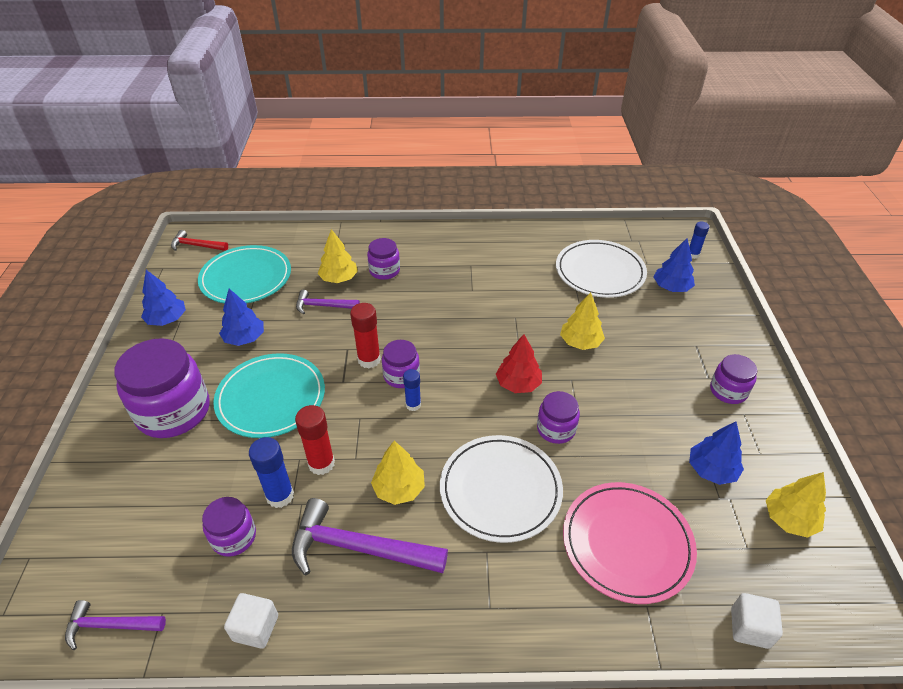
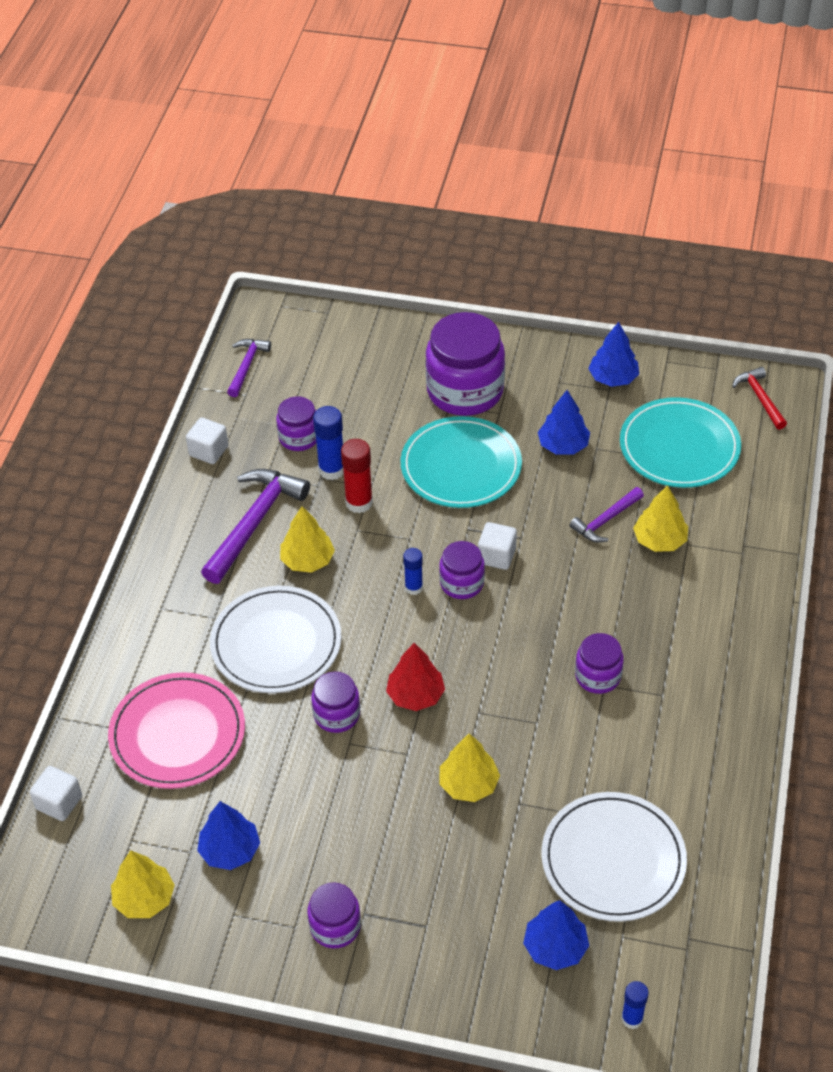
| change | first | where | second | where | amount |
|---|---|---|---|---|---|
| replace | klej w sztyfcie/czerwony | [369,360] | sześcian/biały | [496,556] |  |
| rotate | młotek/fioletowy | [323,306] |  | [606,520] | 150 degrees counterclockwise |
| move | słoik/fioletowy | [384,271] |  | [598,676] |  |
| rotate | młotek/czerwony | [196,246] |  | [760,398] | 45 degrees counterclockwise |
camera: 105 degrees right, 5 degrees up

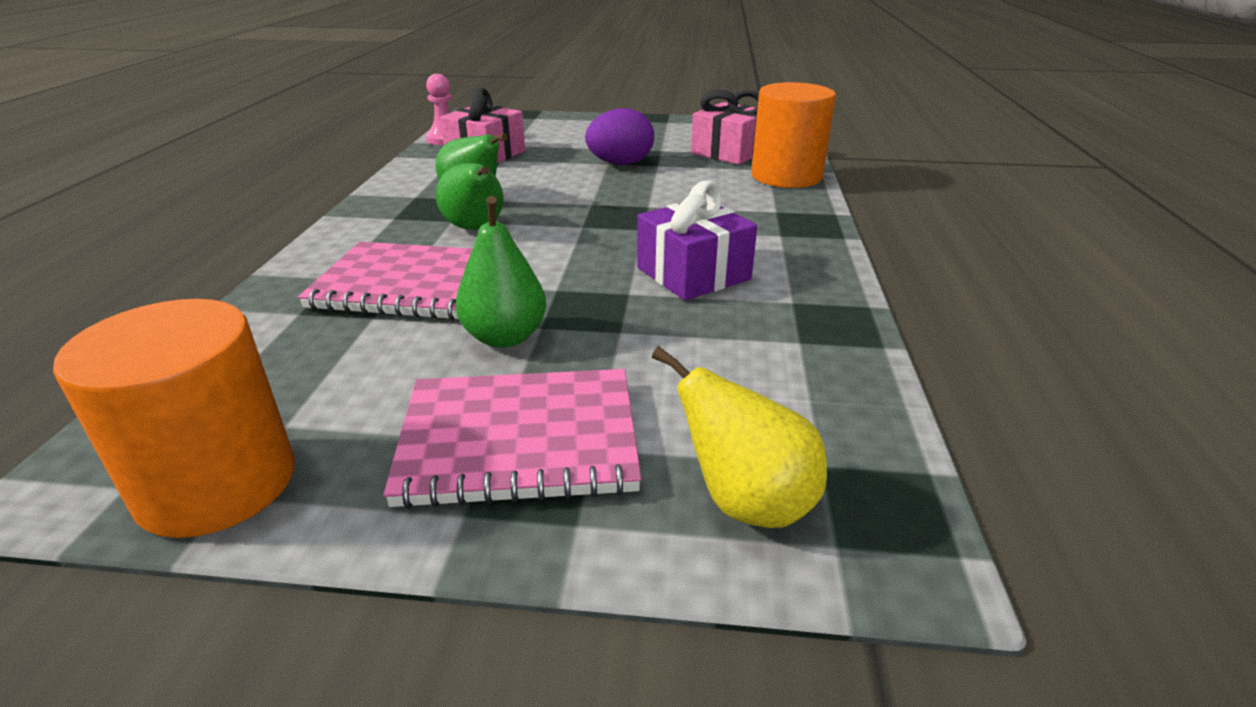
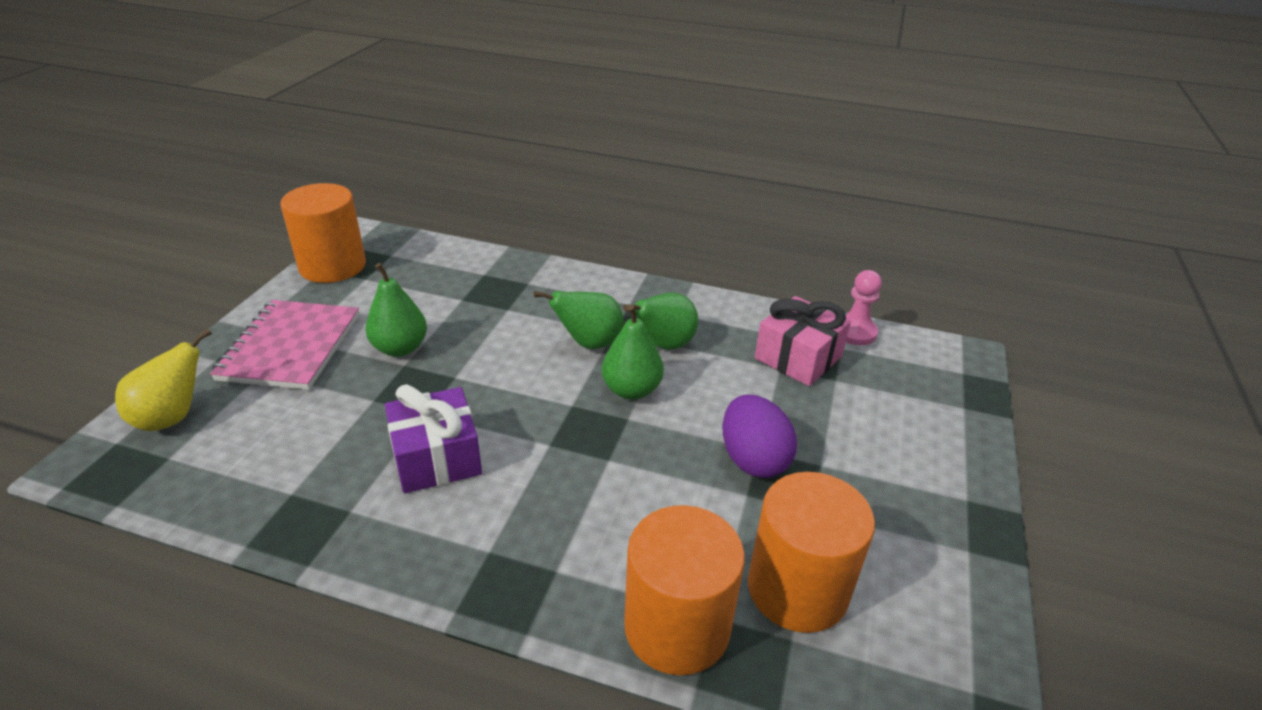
| change | first | where | second | where | amount |
|---|---|---|---|---|---|
| insert |  |  | gruszka/zielony | [631,390] |  |
| replace | prezent/różowy | [729,152] | walec/pomarańczowy | [797,589] |  |
| delete | zeszyt/różowy | [409,285] |  |  |  |
camera: 100 degrees right, 5 degrees up

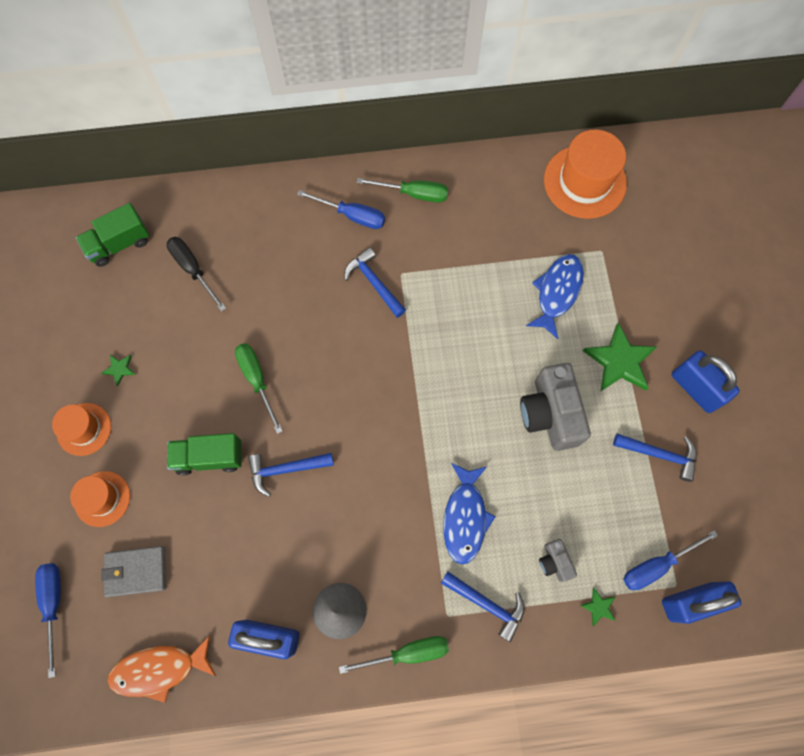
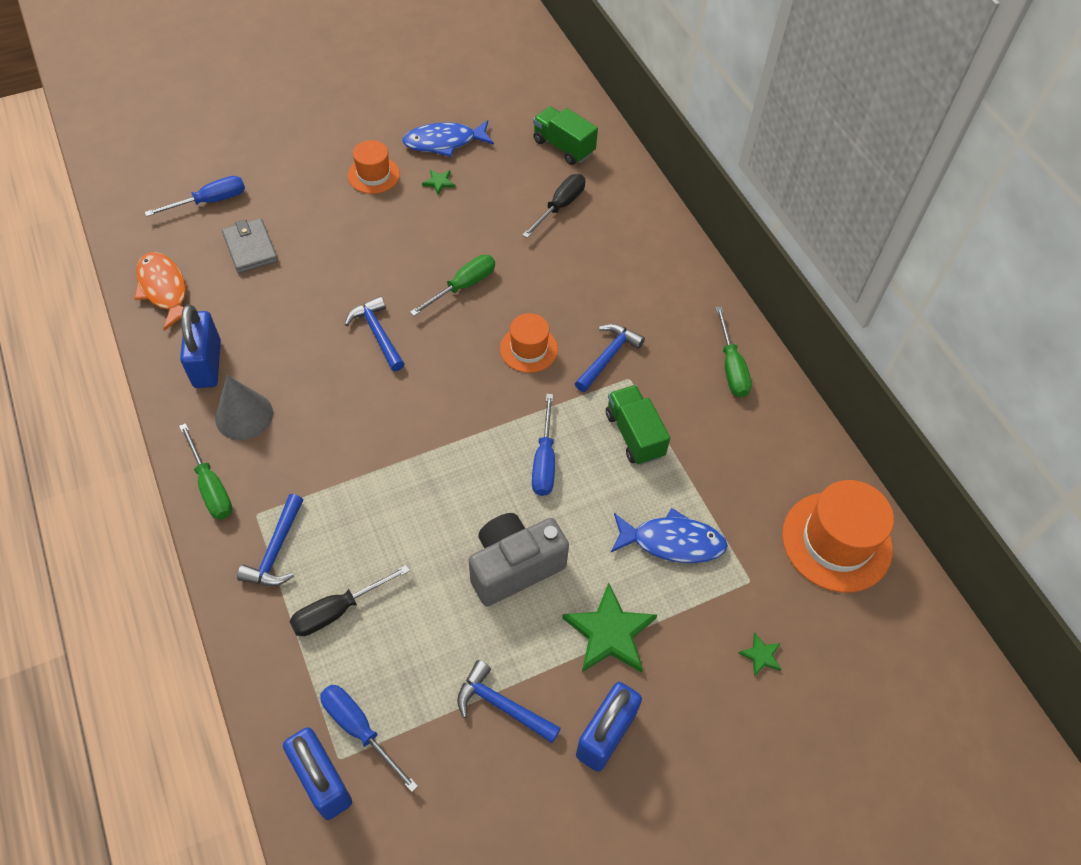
| change | first | where | second | where | amount |
|---|---|---|---|---|---|
| replace | aparat fotograficzny/szary | [554,562] | śrubokręt/czarny | [338,610] |  |
| move | ryba/niebieski | [465,517] |  | [444,142] |  |
| rotate | młotek/niebieski | [659,454] |  | [502,706] | 120 degrees clockwise |
| move | kapelusz/pomarańczowy | [102,498] |  | [528,349] |  |
| move | śrubokręt/niebieski | [352,215] |  | [544,461] |  |
| move | ciężarówka/zielony | [209,457] |  | [634,435] |  |
| move | gwiazda/zielony | [598,607] |  | [761,655] |  |
camera: 70 degrees right, 15 degrees down

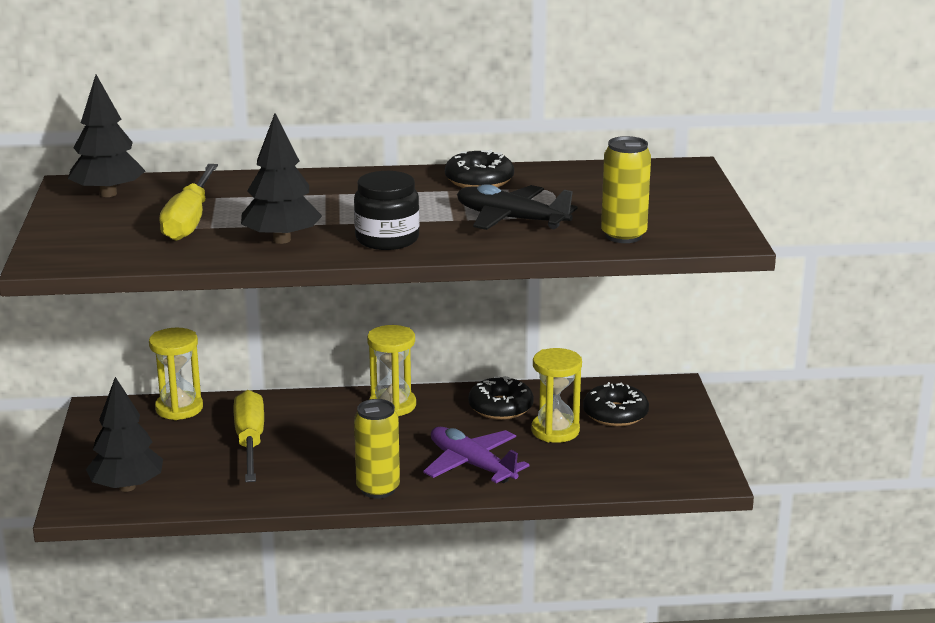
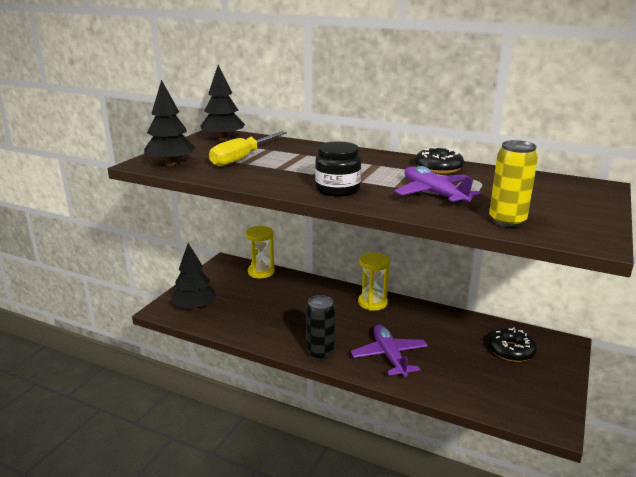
| change | first | where | second | where | amount |
|---|---|---|---|---|---|
| move | drzewko/czarny | [281,240] |  | [171,164] |  |
| recolor | puszka/żółty | [378,489] | puszka/czarny | [320,353] |  |
| recolor | samolot/czarny | [511,219] | samolot/fioletowy | [433,194] |  |
| delete | śrubokręt/żółty | [250,442] |  |  |  |
| delete | donut/czarny | [500,407] |  |  |  |
| delete | klepsydra/żółty | [555,431] |  |  |  |
camera: 30 degrees right, 0 degrees up

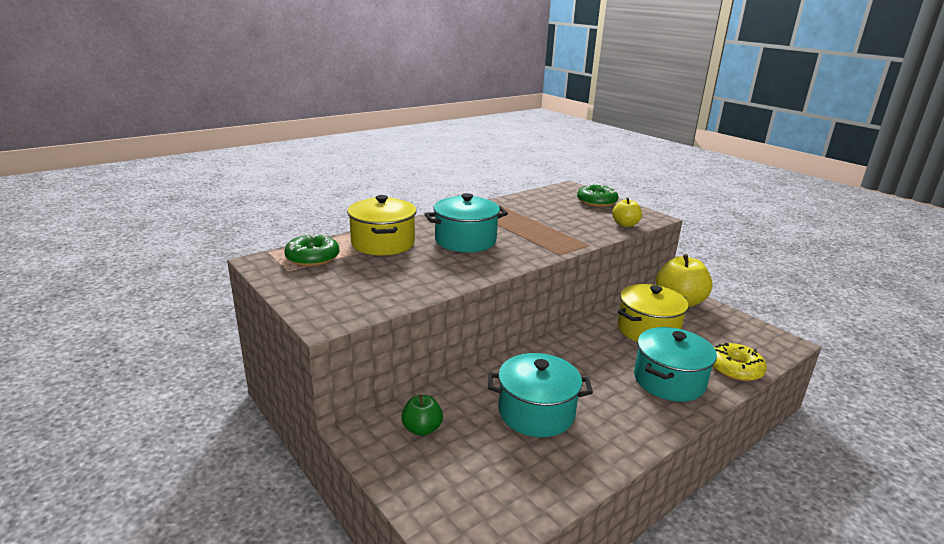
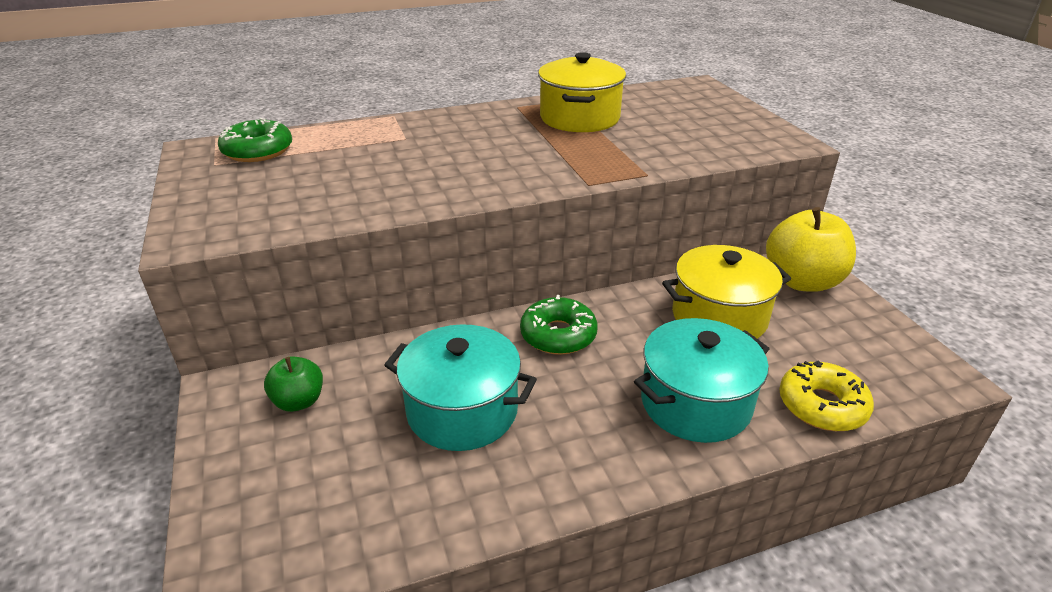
| change | first | where | second | where | amount |
|---|---|---|---|---|---|
| move | donut/zielony | [596,202] |  | [558,335] |  |
| move | garnek/żółty | [383,243] |  | [579,118] |  |
| delete | garnek/turkusowy | [465,241] |  |  |  |
| delete | jabłko/żółty | [625,224] |  |  |  |
camera: 20 degrees right, 10 degrees up

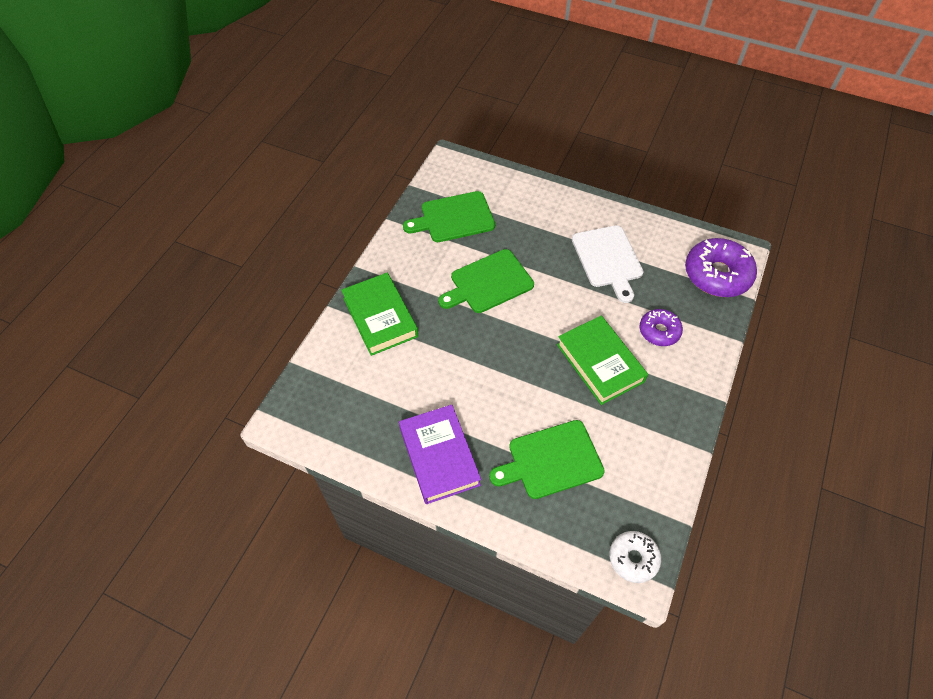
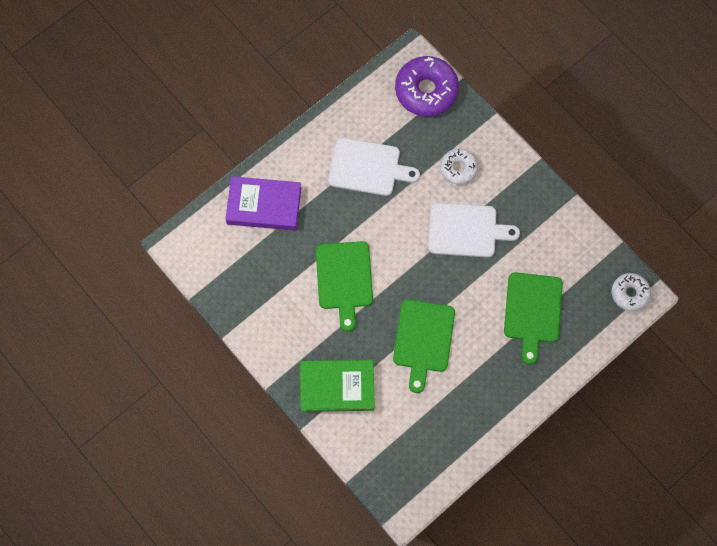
| change | first | where | second | where | amount |
|---|---|---|---|---|---|
| move | książka/fioletowy | [439,456] |  | [264,206] |  |
| move | deska do krojenia/zielony | [454,218] |  | [423,339] |  |
| replace | książka/zielony | [600,363] | deska do krojenia/biały | [466,230] |  |
| recolor | donut/fioletowy | [659,331] | donut/biały | [458,168] |  |
camera: 65 degrees left, 15 degrees up

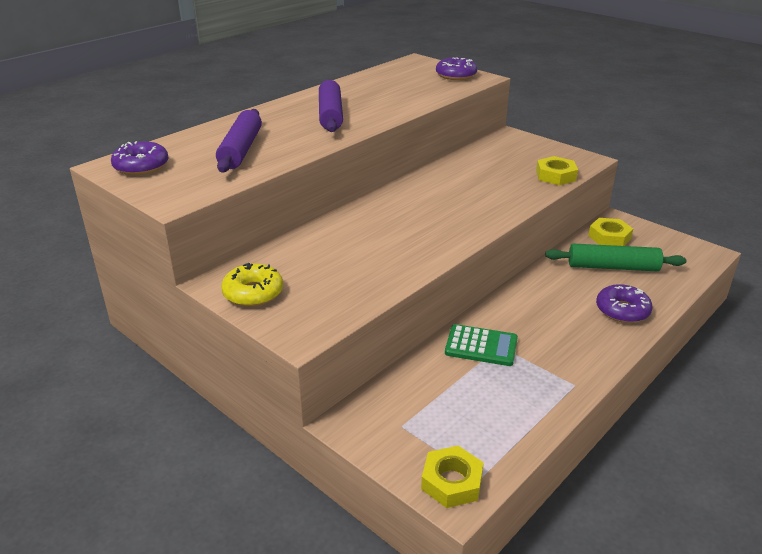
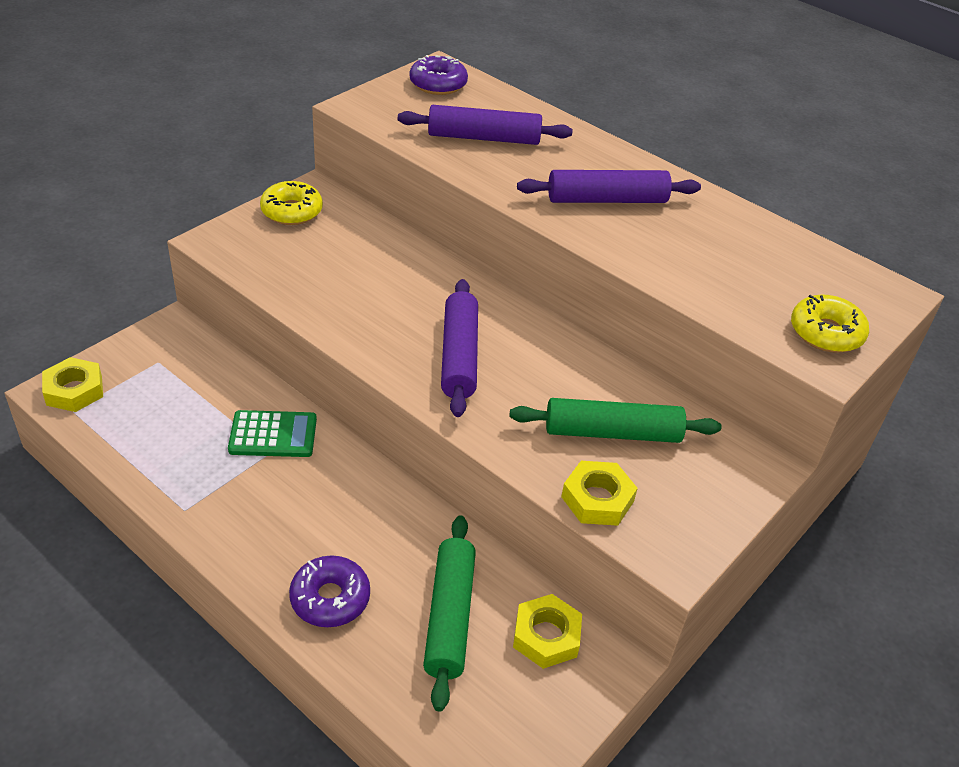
| change | first | where | second | where | amount |
|---|---|---|---|---|---|
| rotate | kalkulator/zielony | [481,346] |  | [273,435] | 105 degrees counterclockwise |
| insert |  |  | wałek do ciasta/fioletowy | [459,356] |  |
| insert |  |  | wałek do ciasta/zielony | [612,432] |  |
| recolor | donut/fioletowy | [456,75] | donut/żółty | [826,333] |  |
camera: 85 degrees right, 10 degrees up

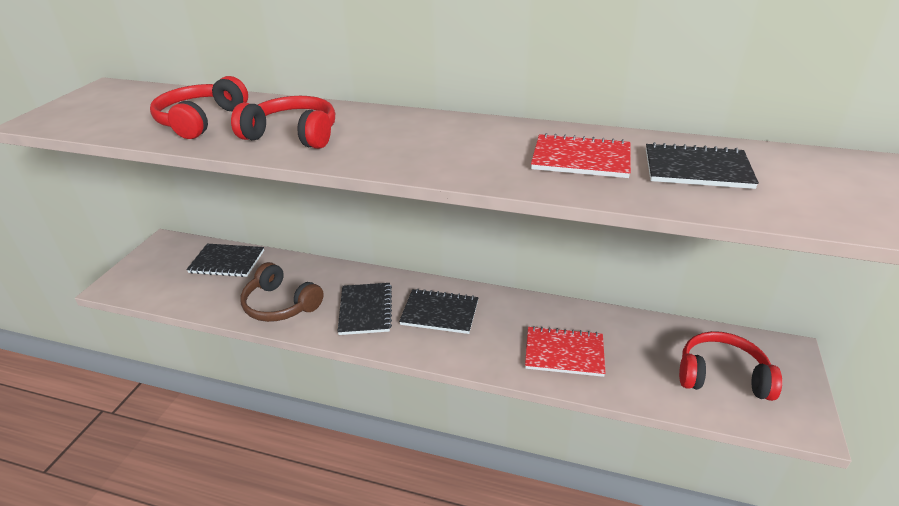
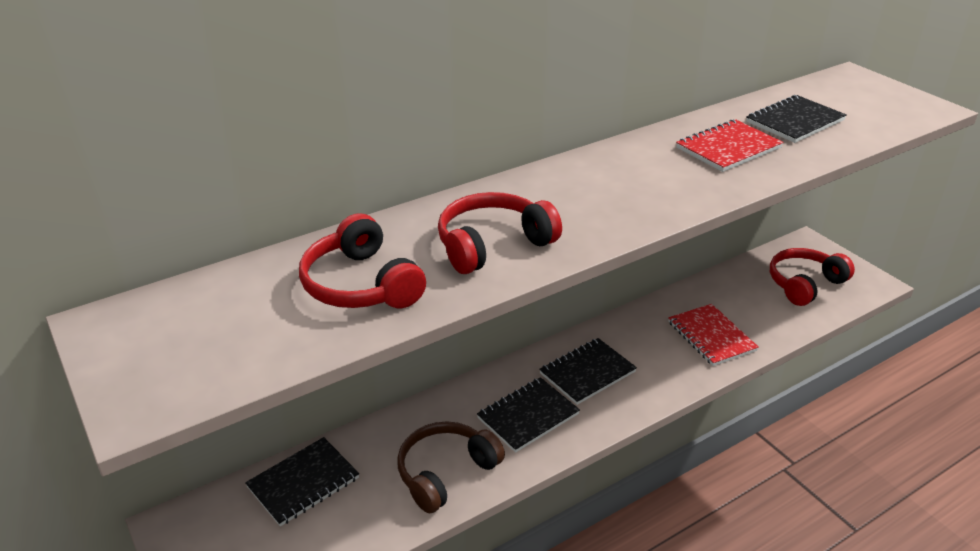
| change | first | where | second | where | amount |
|---|---|---|---|---|---|
| rotate | słuchawki/brązowy | [280,304] |  | [445,472] | 150 degrees clockwise |
| rotate | zeszyt/czarny | [365,310] |  | [528,416] | 75 degrees counterclockwise |
| rotate | zeszyt/czerwony | [564,353] |  | [711,336] | 75 degrees counterclockwise |
camera: 50 degrees left, 0 degrees up

